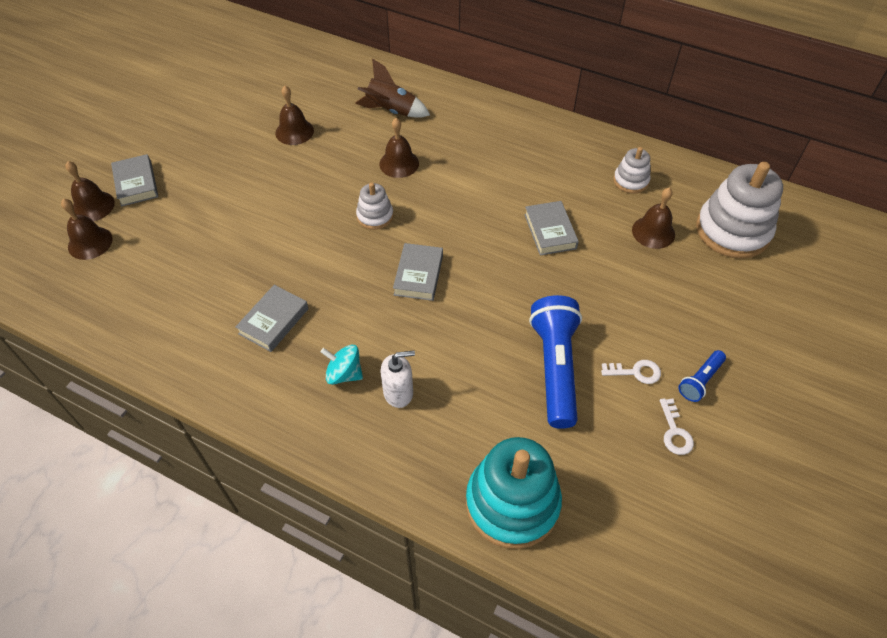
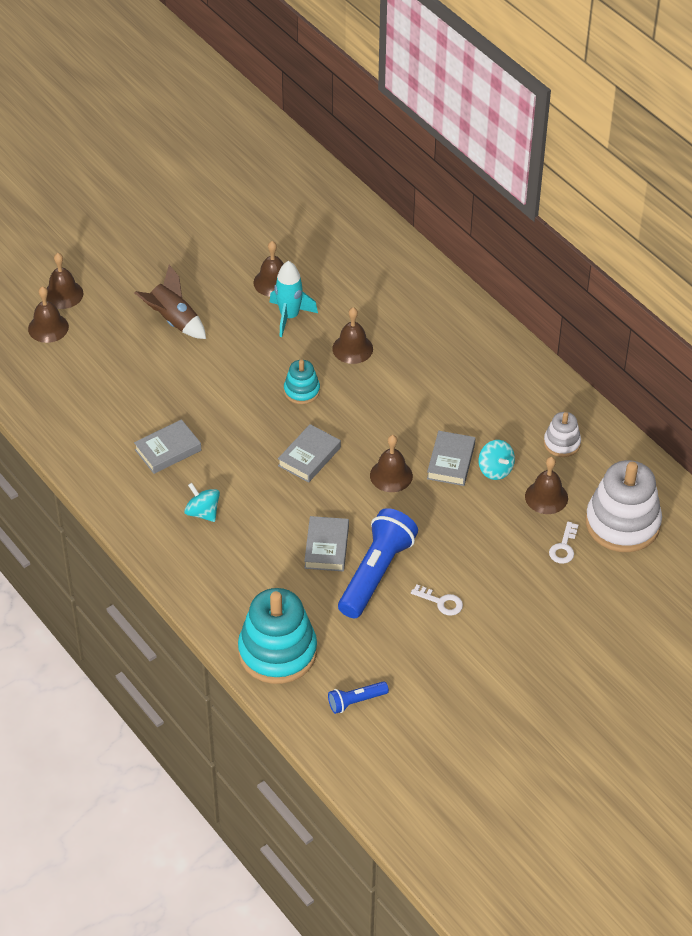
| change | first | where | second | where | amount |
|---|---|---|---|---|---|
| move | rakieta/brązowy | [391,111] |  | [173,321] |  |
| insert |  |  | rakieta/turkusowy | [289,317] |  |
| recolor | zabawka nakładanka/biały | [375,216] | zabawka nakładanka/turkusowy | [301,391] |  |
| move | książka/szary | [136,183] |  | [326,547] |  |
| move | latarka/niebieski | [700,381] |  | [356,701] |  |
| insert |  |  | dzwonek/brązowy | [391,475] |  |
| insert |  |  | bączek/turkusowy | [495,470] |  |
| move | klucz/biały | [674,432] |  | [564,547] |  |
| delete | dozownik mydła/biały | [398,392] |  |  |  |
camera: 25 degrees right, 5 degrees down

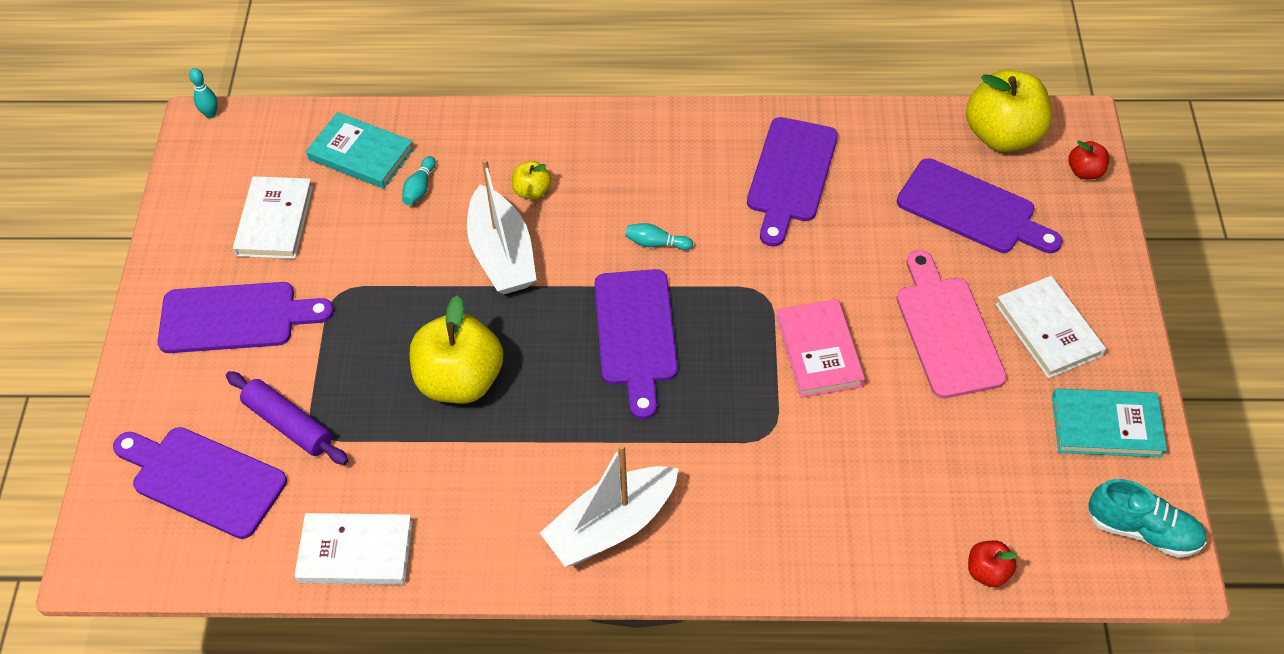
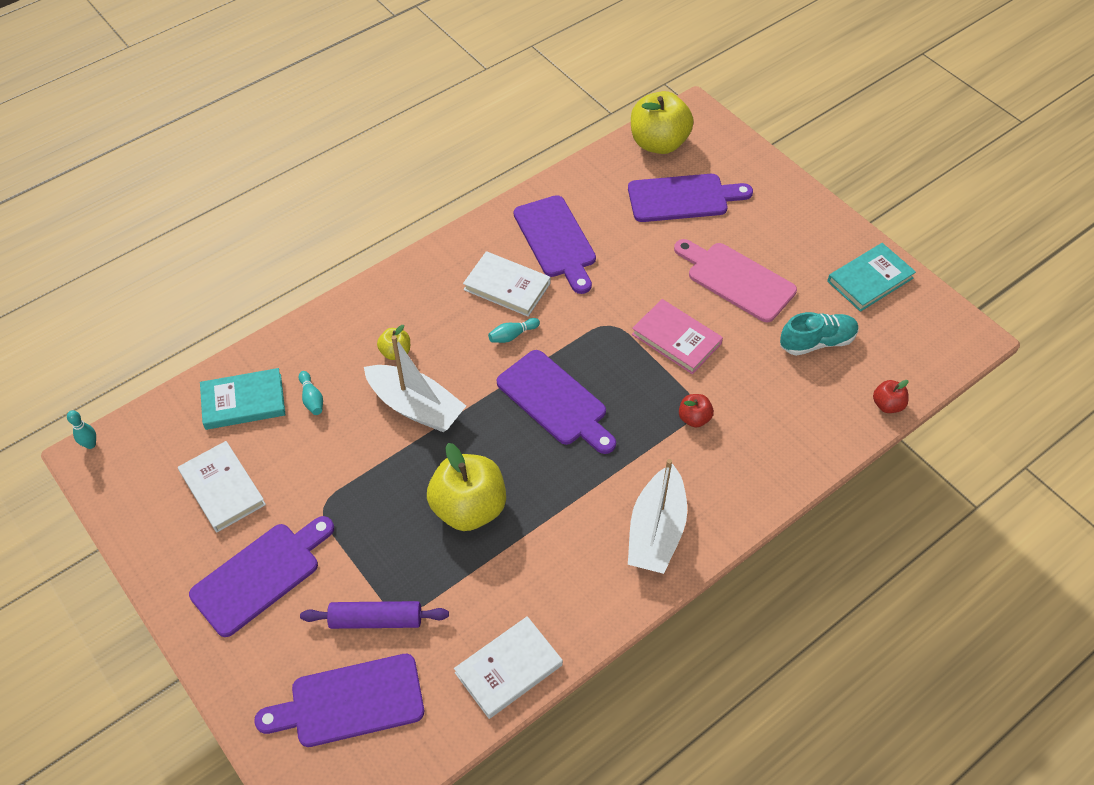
| change | first | where | second | where | amount |
|---|---|---|---|---|---|
| move | książka/biały | [1048,330] |  | [507,286] |  |
| move | jabłko/czerwony | [1085,172] |  | [694,418] |  |
| move | but/turkusowy | [1142,530] |  | [817,342] |  |
camera: 40 degrees left, 0 degrees up

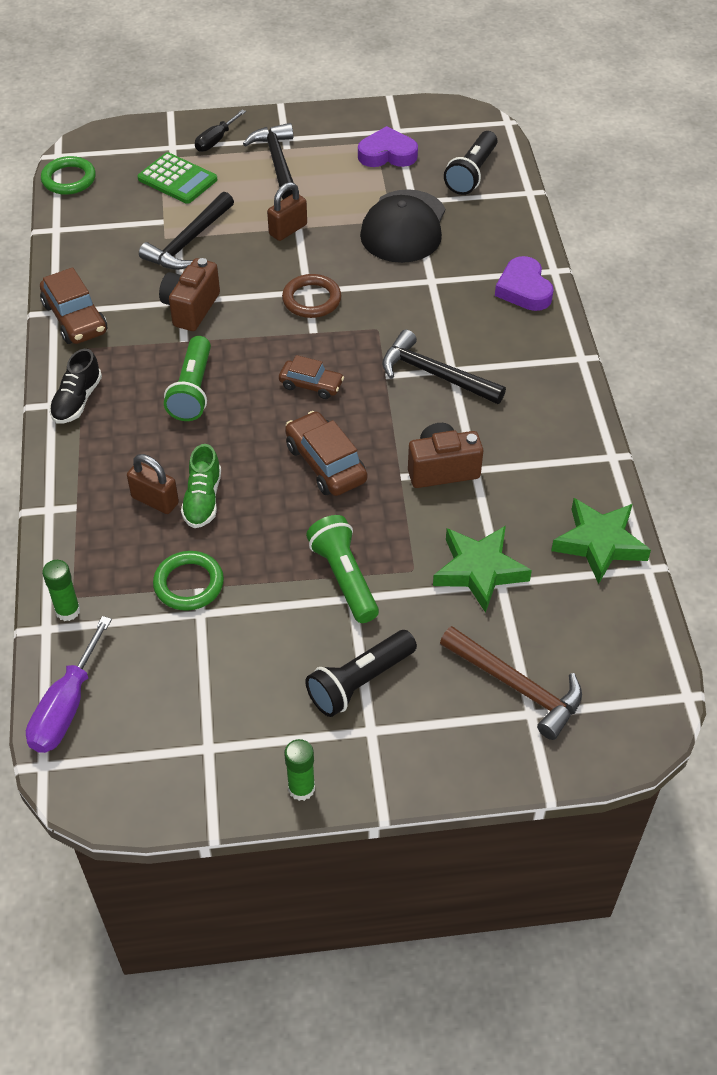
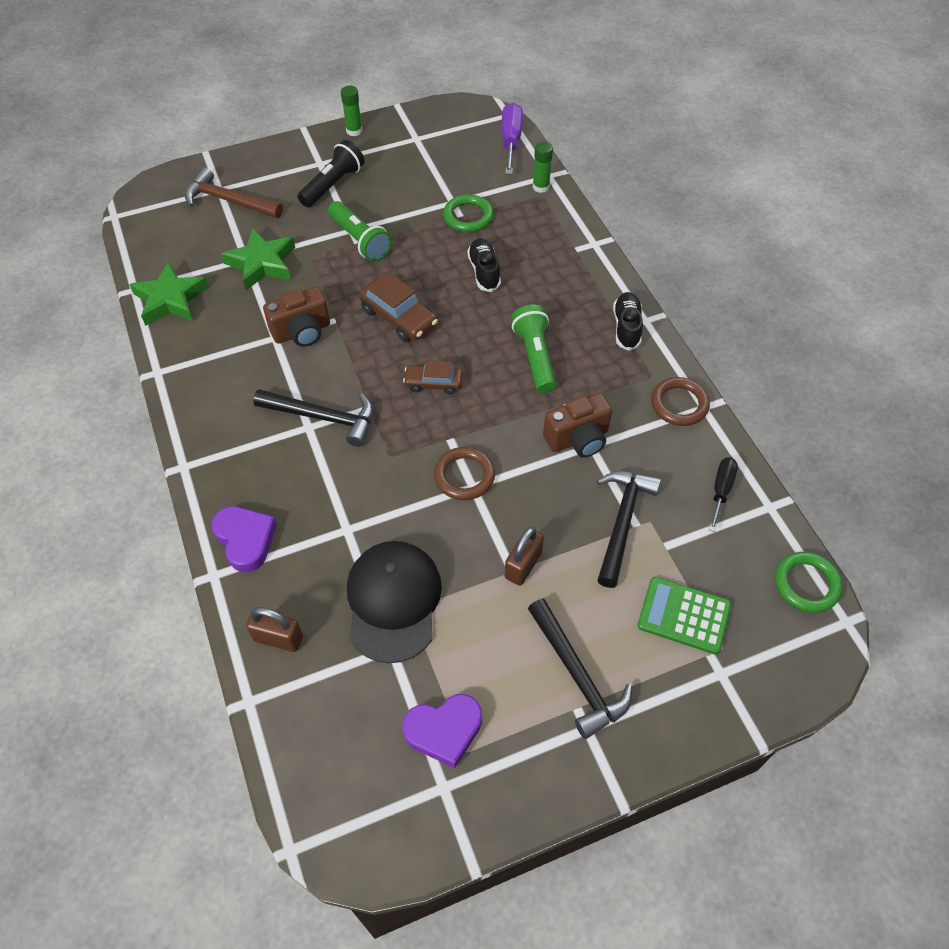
| change | first | where | second | where | amount |
|---|---|---|---|---|---|
| move | kłódka/brązowy | [155,500] |  | [278,638] |  |
| recolor | but/zielony | [203,500] | but/czarny | [484,271] |  |
| rotate | aparat fotograficzny/brązowy | [191,308] |  | [578,439] | 60 degrees clockwise |
| replace | samochód/brązowy | [75,318] | pierścień/brązowy | [679,404] |  |
| move | śrubokręt/czarny | [216,140] |  | [721,490] |  |
| delete | latarka/czarny | [472,174] |  |  |  |
camera: 165 degrees right, 5 degrees up

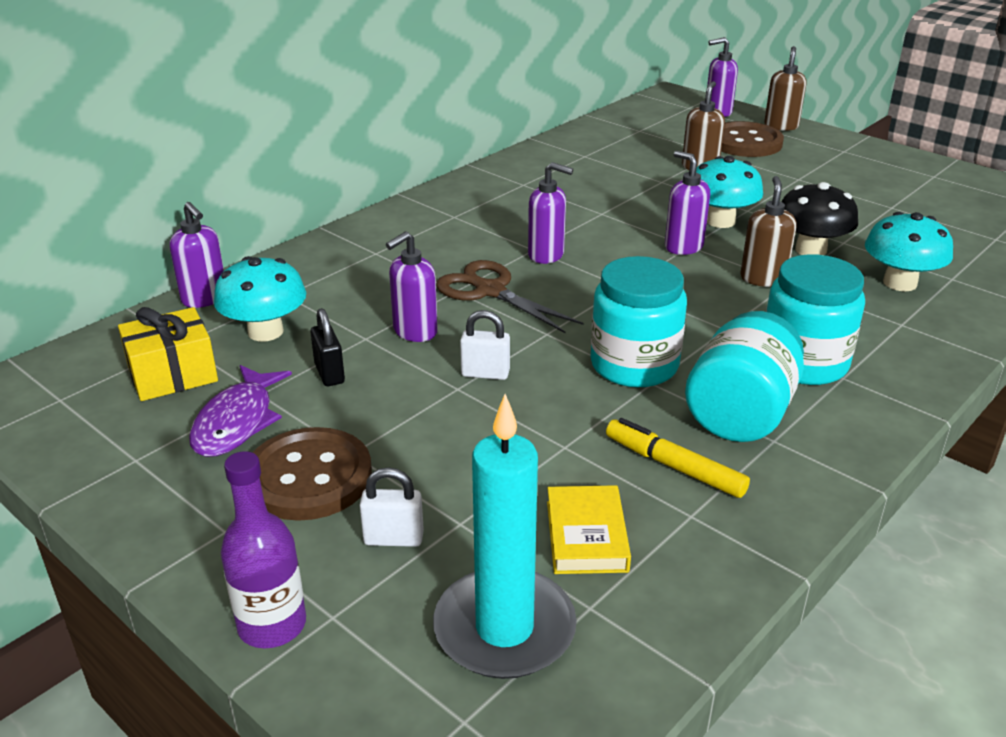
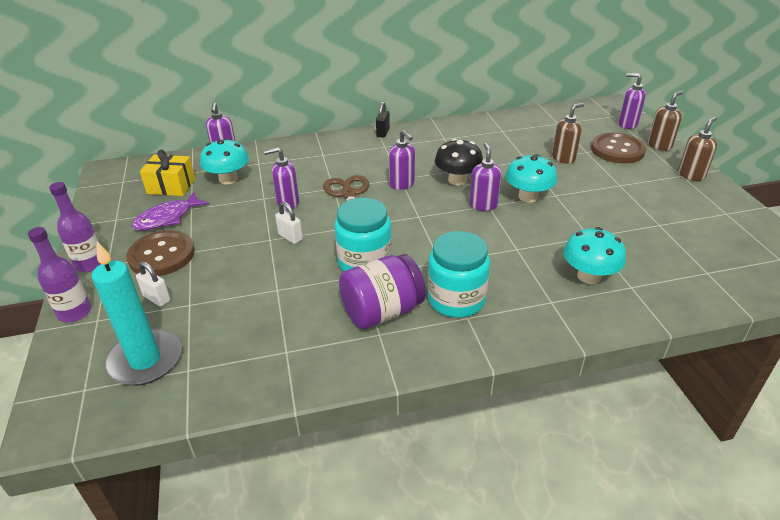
| change | first | where | second | where | amount |
|---|---|---|---|---|---|
| insert |  |  | butelka/fioletowy | [90,264] |  |
| recolor | słoik/turkusowy | [741,413] | słoik/fioletowy | [382,312] |  |
| move | kłódka/czarny | [329,374] |  | [383,133] |  |
| move | grzyb/czarny | [810,250] |  | [457,180] |  |
| move | dozownik mydła/brązowy | [763,279] |  | [691,175] |  |
| delete | książka/żółty | [586,536] |  |  |  |
| delete | flamaster/żółty | [674,466] |  |  |  |
camera: 35 degrees right, 5 degrees up

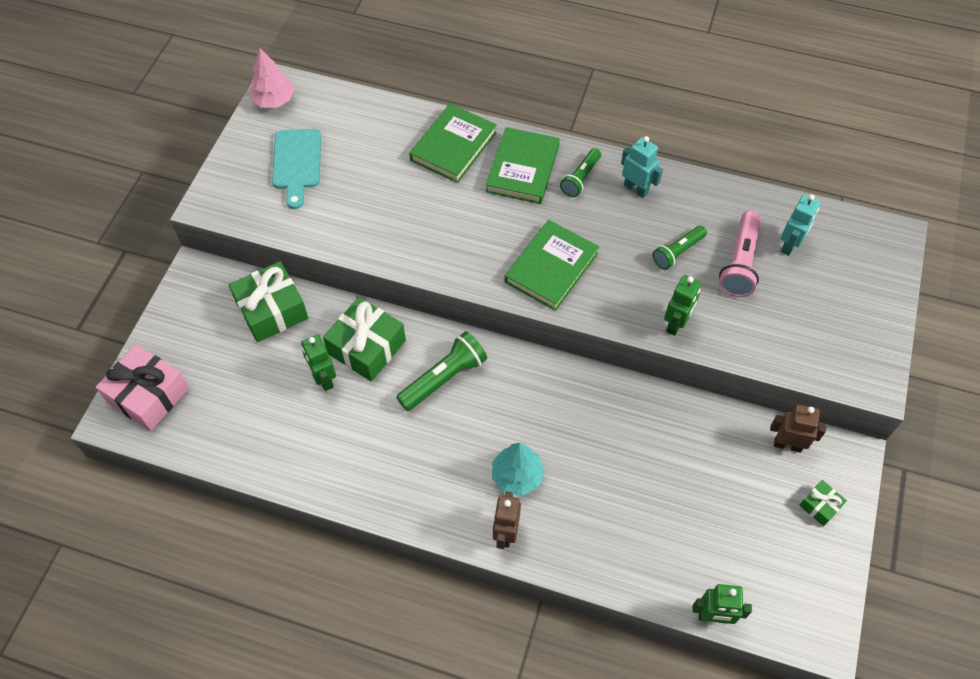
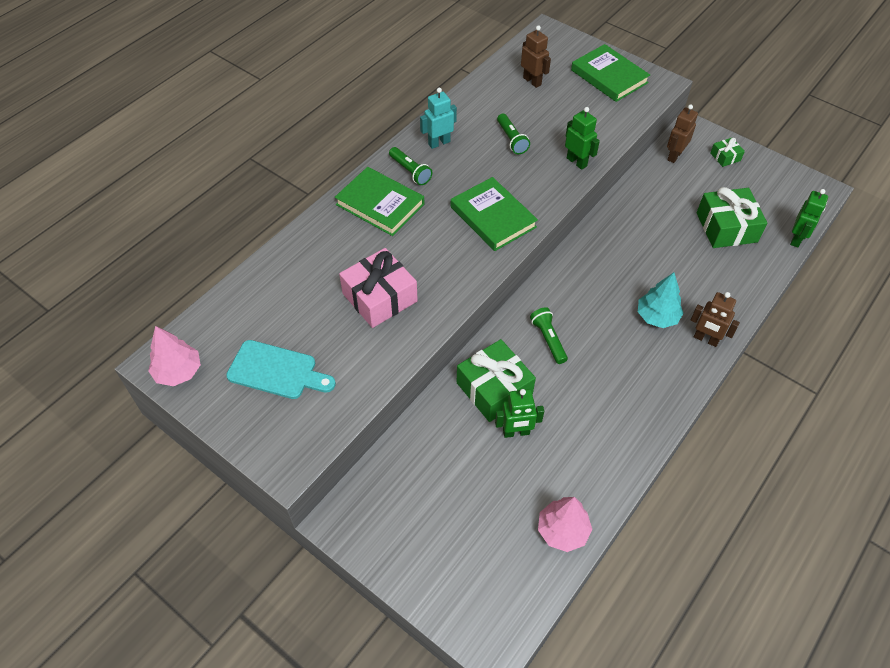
| change | first | where | second | where | amount |
|---|---|---|---|---|---|
| move | prezent/różowy | [148,395] |  | [379,297] |  |
| recolor | robot/turkusowy | [789,245] | robot/brązowy | [532,81] |  |
| resize | latarka/zielony | [444,378] |  | [548,339] | x0.66 |
| insert |  |  | drzewko/różowy | [562,530] |  |
| move | książka/zielony | [453,146] |  | [609,76] |  |
| move | prezent/zielony | [272,310] |  | [726,227] |  |
| delete | latarka/różowy | [740,263] |  |  |  |
camera: 70 degrees left, 5 degrees down

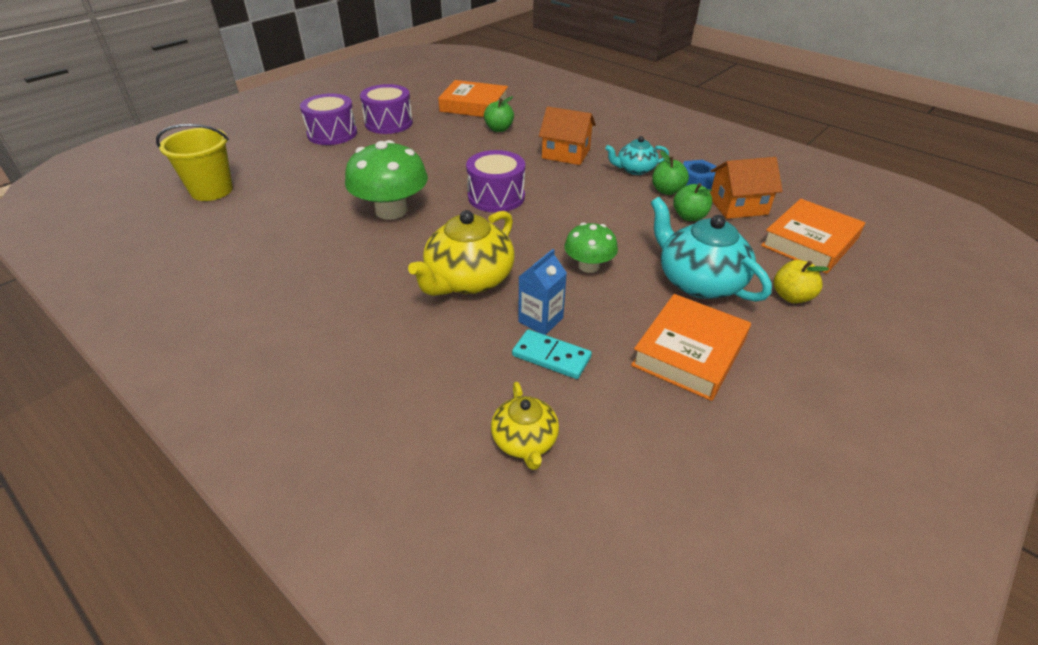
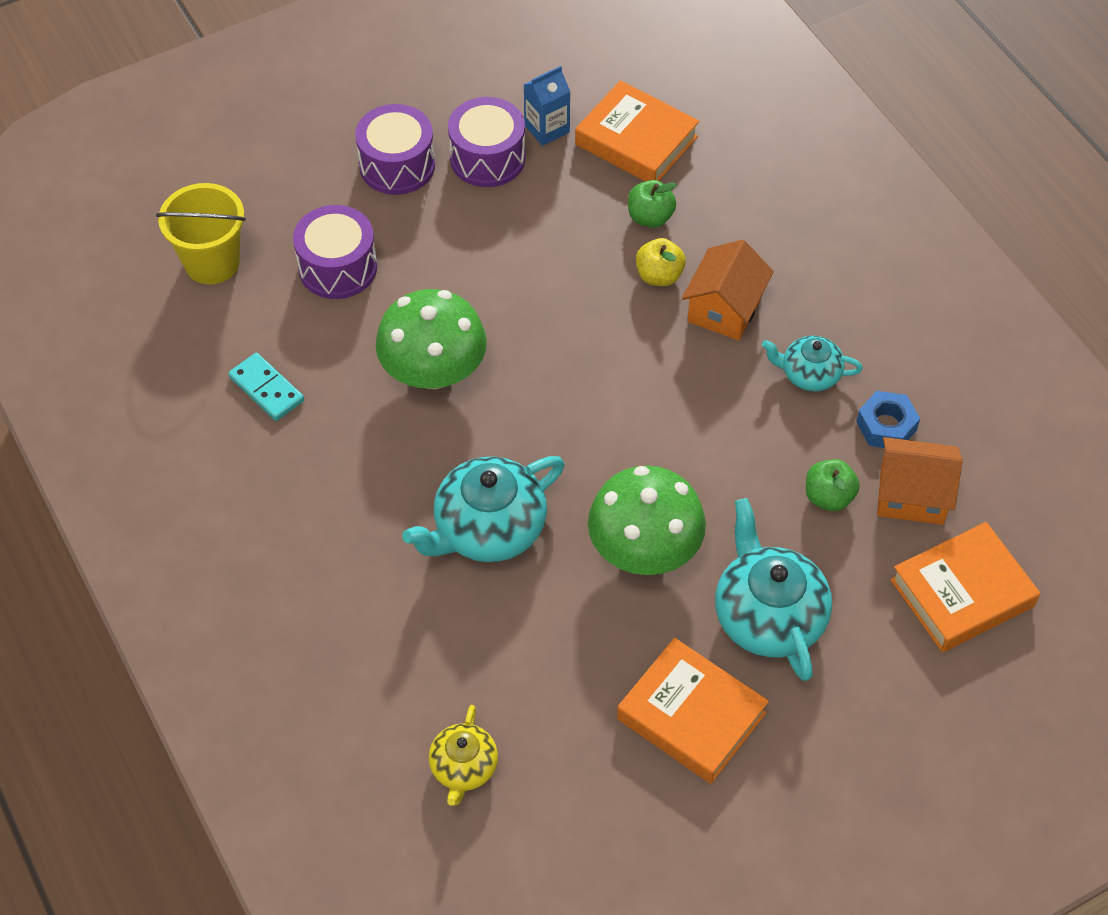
| change | first | where | second | where | amount |
|---|---|---|---|---|---|
| move | kostka domina/turkusowy | [551,356] |  | [266,389] |  |
| move | bęben/fioletowy | [496,197] |  | [338,267] |  |
| recolor | imbryk/żółty | [468,280] | imbryk/turkusowy | [488,529] |  |
| move | karton mleka/niebieski | [540,320] |  | [547,129] |  |
| resize | grzyb/zielony | [589,266] |  | [644,549] | x1.69 |
| rotate | książka/pomarańczowy | [689,352] |  | [691,716] | 75 degrees clockwise |
| move | jabłko/żółty | [791,296] |  | [659,276] |  |
| rotate | domek/pomarańczowy | [566,154] |  | [724,309] | 75 degrees clockwise |
| delete | jabłko/zielony | [667,191] |  |  |  |
camera: 20 degrees right, 15 degrees up

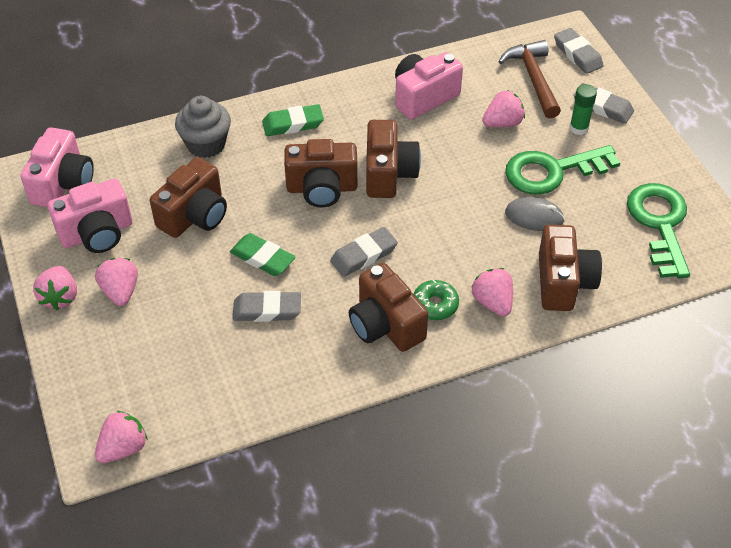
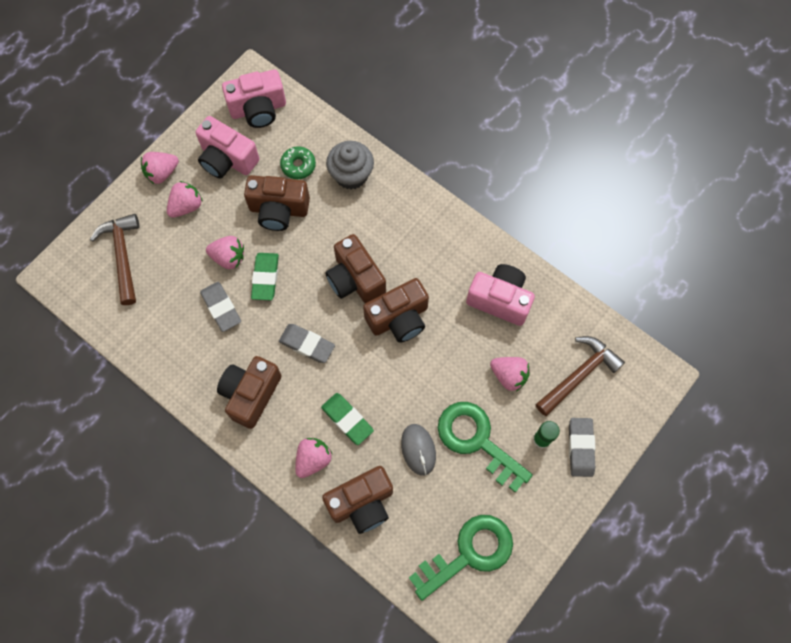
| change | first | where | second | where | amount |
|---|---|---|---|---|---|
| insert |  |  | młotek/brązowy | [123,256] |  |
| move | truskawka/różowy | [123,448] |  | [228,257] |  |
| move | donut/zielony | [435,305] |  | [298,165] |  |
| move | gumka do mazania/zielony | [293,124] |  | [347,419] |  |
| delete | gumka do mazania/szary | [577,54] |  |  |  |
camera: 60 degrees right, 20 degrees up

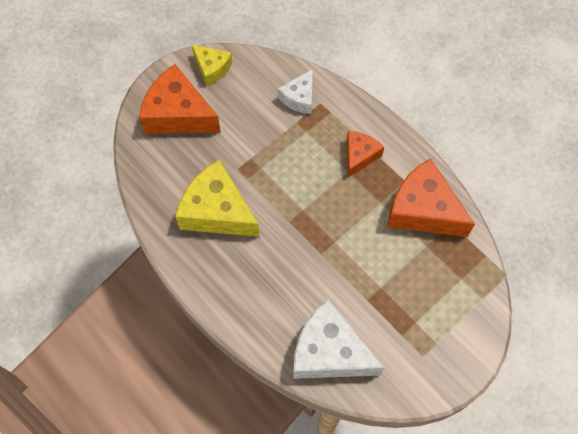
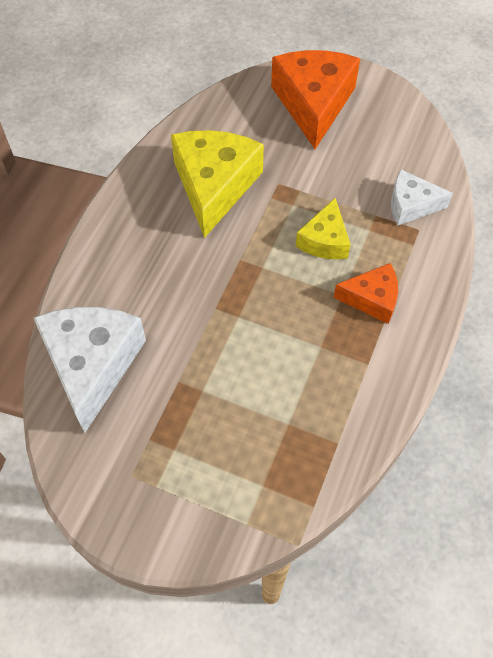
| change | first | where | second | where | amount |
|---|---|---|---|---|---|
| move | ser/żółty | [212,68] |  | [324,240] |  |
| delete | ser/pomarańczowy | [423,210] |  |  |  |
camera: 65 degrees right, 5 degrees down

